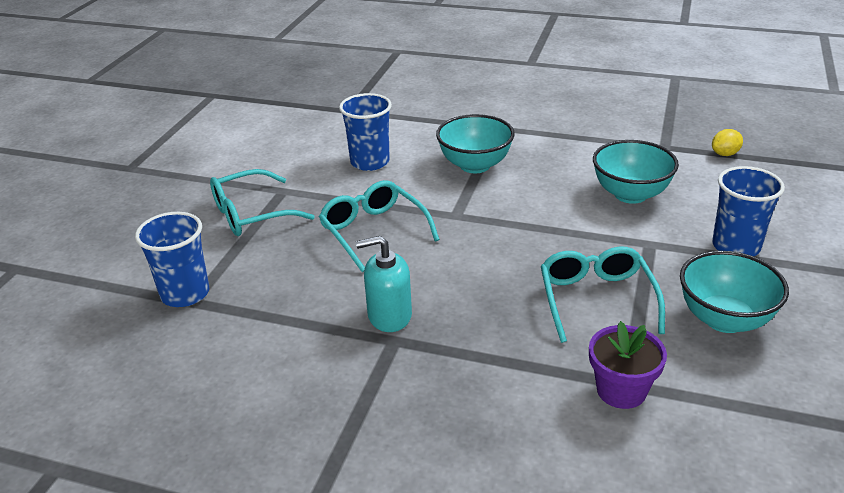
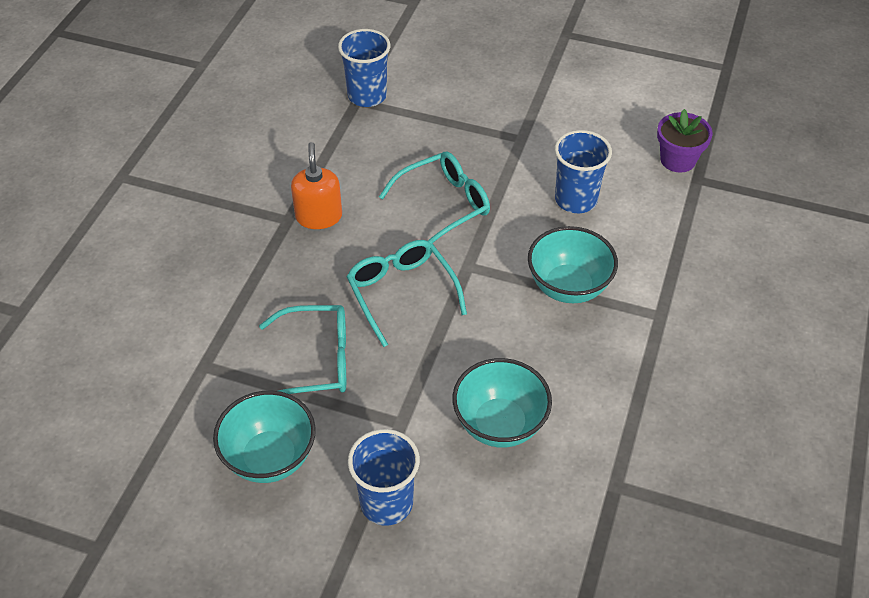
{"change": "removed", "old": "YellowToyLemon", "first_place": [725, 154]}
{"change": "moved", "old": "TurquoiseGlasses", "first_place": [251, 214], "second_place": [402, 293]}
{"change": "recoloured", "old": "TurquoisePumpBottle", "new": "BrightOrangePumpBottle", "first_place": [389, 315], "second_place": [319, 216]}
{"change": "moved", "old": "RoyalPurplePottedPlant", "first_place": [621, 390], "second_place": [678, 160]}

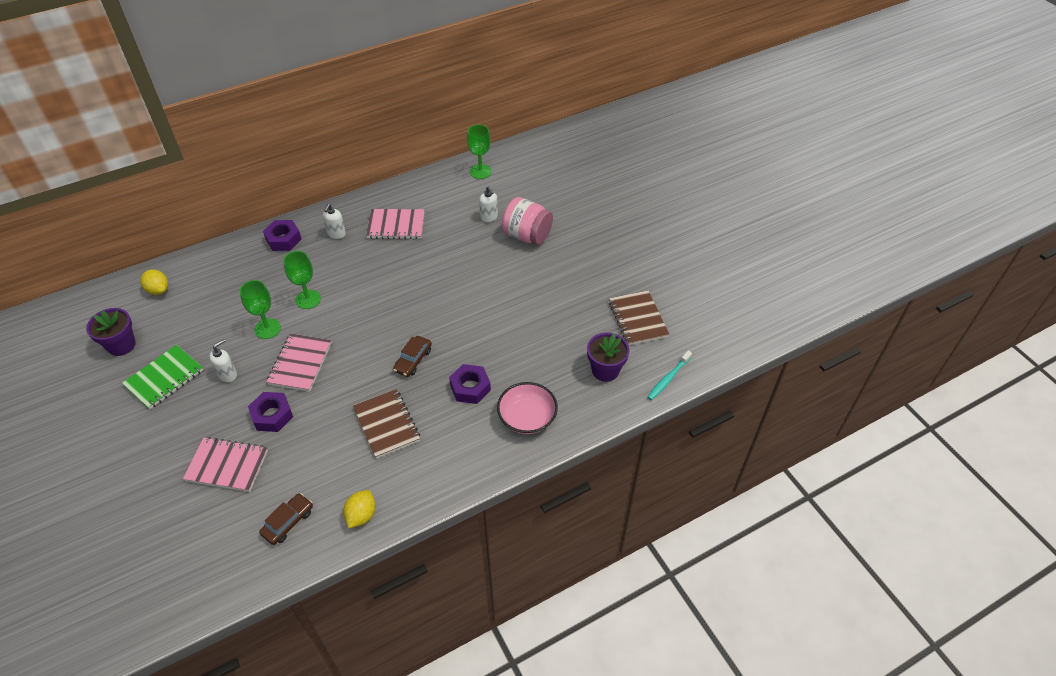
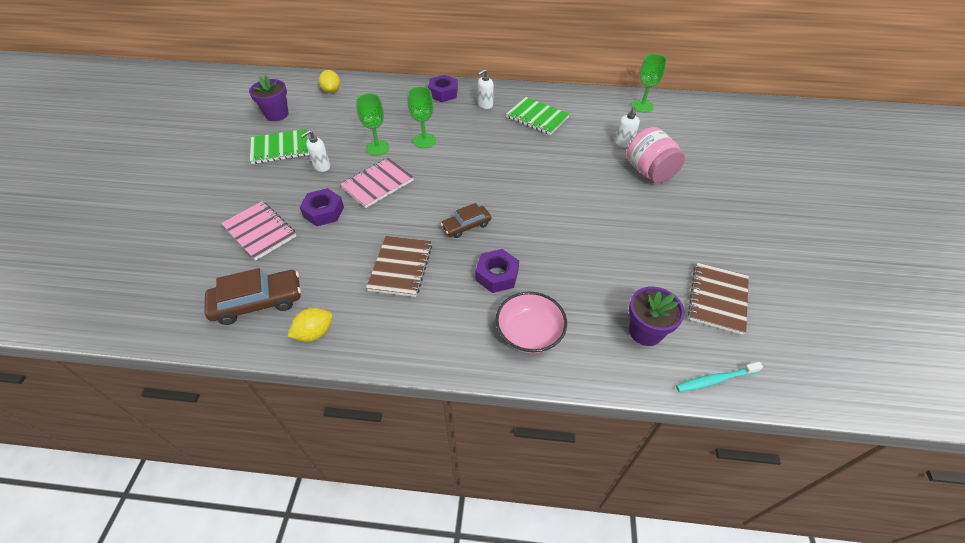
{"change": "recoloured", "old": "RosyNotebook", "new": "EmeraldNotebook", "first_place": [396, 225], "second_place": [537, 117]}
{"change": "turned", "old": "PureWhitePumpBottle", "first_place": [228, 375], "second_place": [322, 166], "degrees": 150}
{"change": "resized", "old": "RussetCar", "first_place": [288, 522], "second_place": [258, 302], "factor": 1.59}

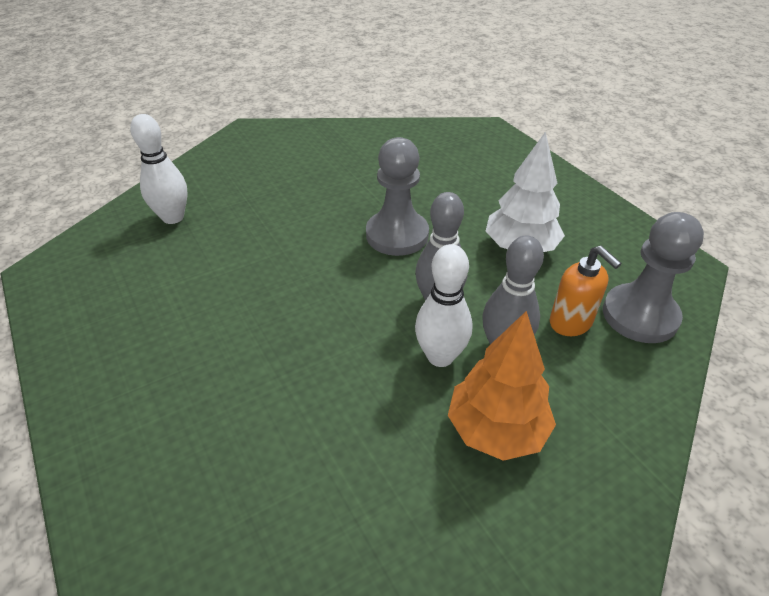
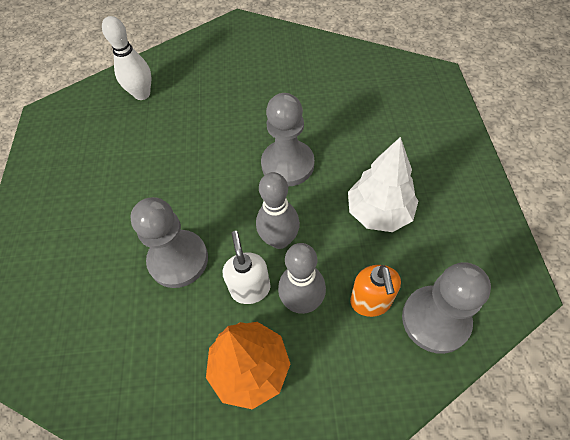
{"change": "replaced", "old": "PureWhiteSkittle", "new": "PureWhitePumpBottle", "first_place": [440, 356], "second_place": [250, 289]}
{"change": "added", "new": "GrayChessPawn", "second_place": [178, 260]}

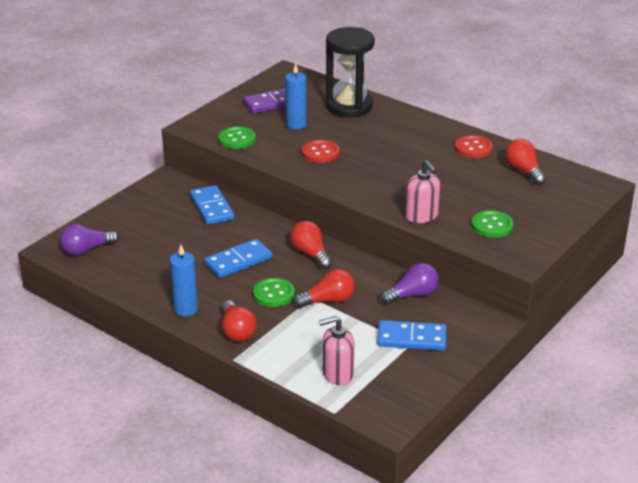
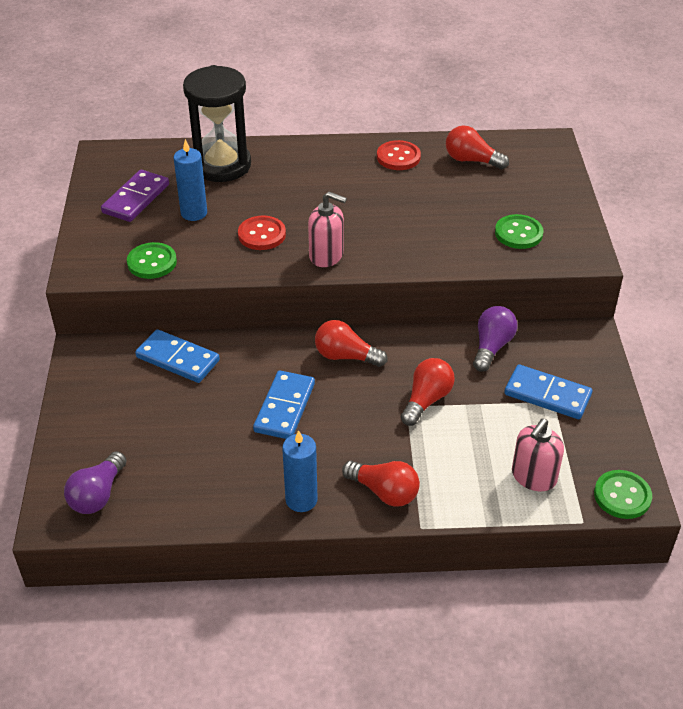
{"change": "moved", "old": "RosyPumpBottle", "first_place": [421, 216], "second_place": [326, 255]}
{"change": "moved", "old": "EmeraldButton", "first_place": [273, 294], "second_place": [622, 496]}
{"change": "turned", "old": "BlueDominoPiece", "first_place": [411, 338], "second_place": [547, 394], "degrees": 60}

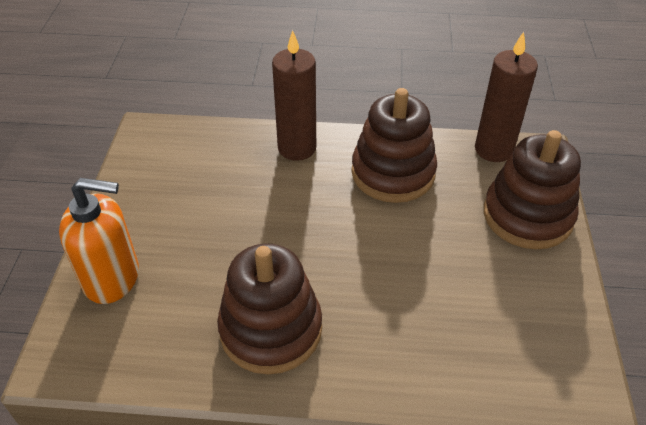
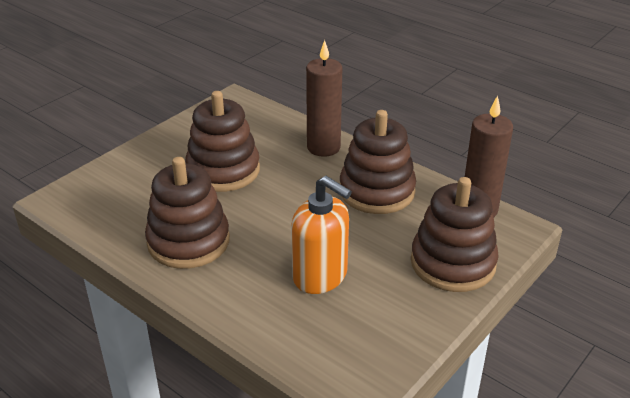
{"change": "moved", "old": "BrightOrangePumpBottle", "first_place": [112, 278], "second_place": [320, 276]}
{"change": "added", "new": "RussetRingStacker", "second_place": [223, 170]}

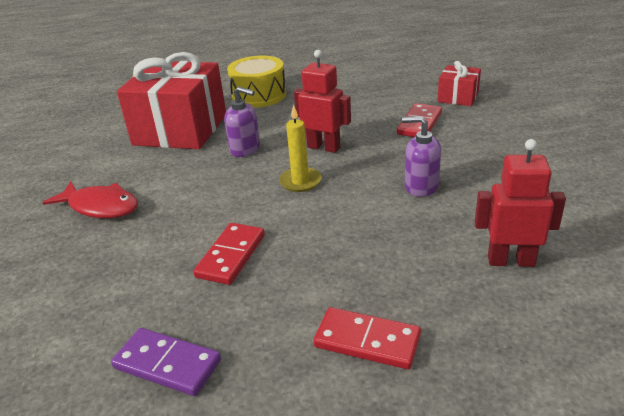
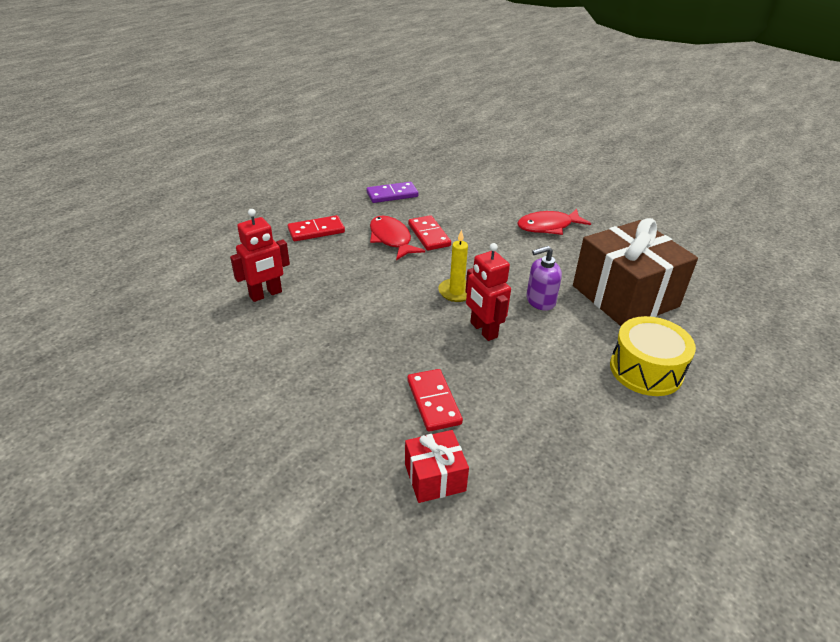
{"change": "turned", "old": "ScarletRobot", "first_place": [324, 147], "second_place": [483, 330], "degrees": 75}
{"change": "recoloured", "old": "ScarletPresent", "new": "RussetPresent", "first_place": [180, 129], "second_place": [625, 296]}
{"change": "removed", "old": "RoyalPurplePumpBottle", "first_place": [421, 186]}
{"change": "added", "new": "ScarletFish", "second_place": [391, 239]}

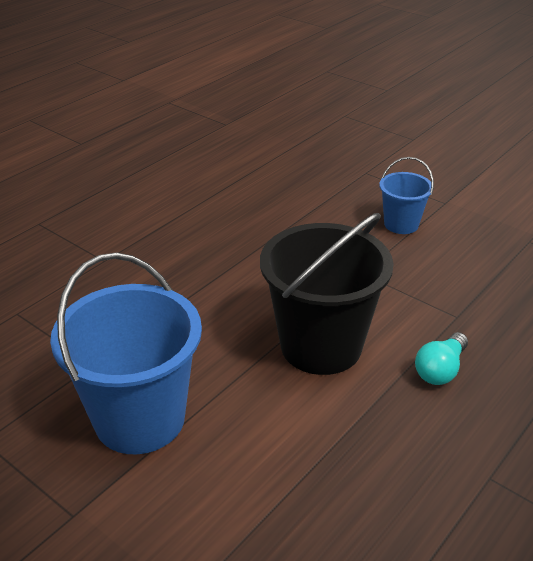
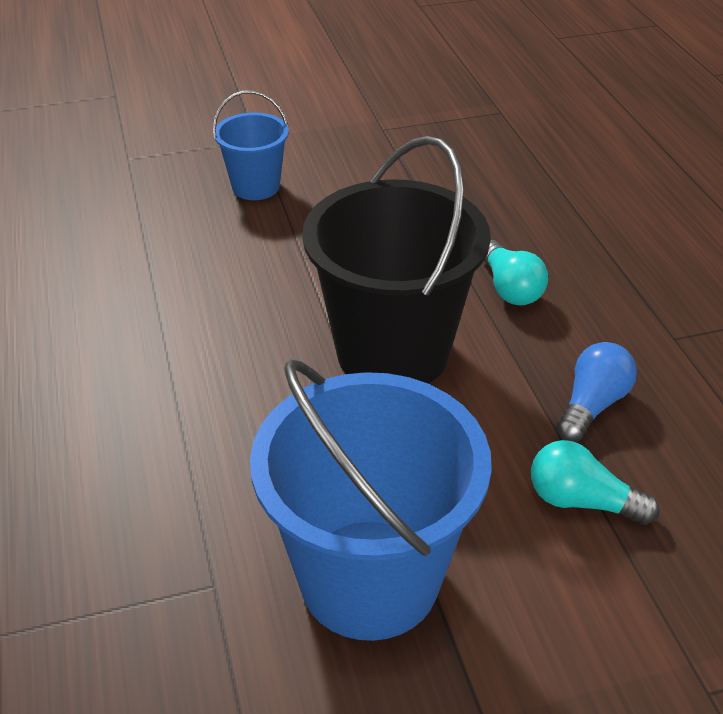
{"change": "added", "new": "BlueLightbulb", "second_place": [592, 405]}
{"change": "added", "new": "TurquoiseLightbulb", "second_place": [581, 501]}

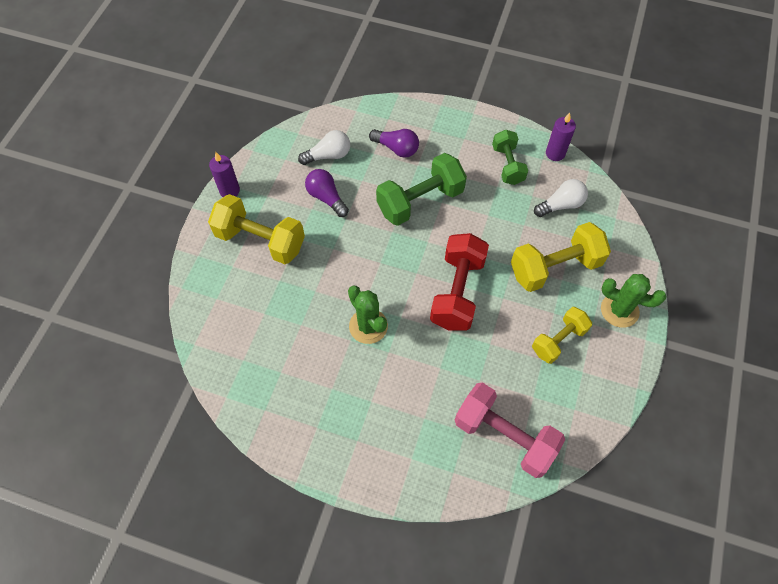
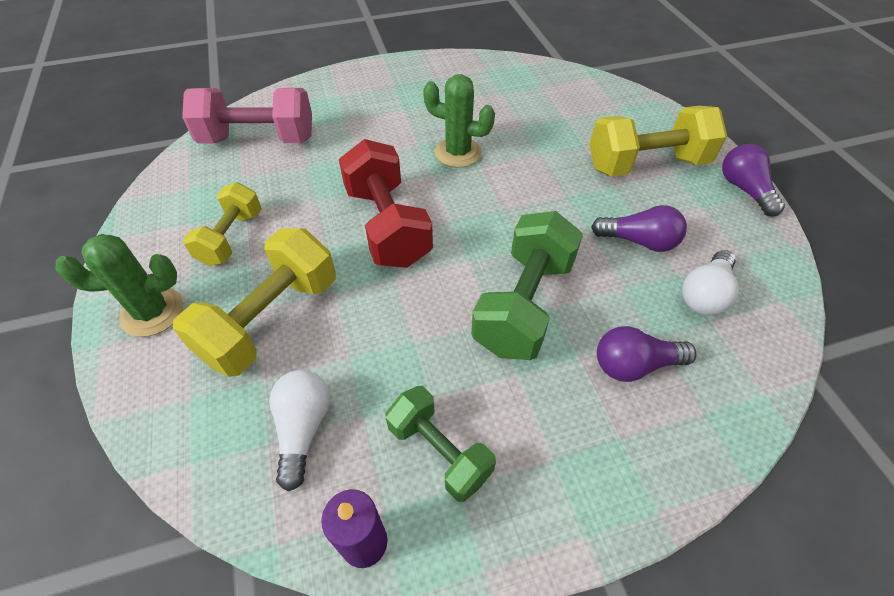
{"change": "replaced", "old": "RoyalPurplePillarCandle", "new": "RoyalPurpleLightbulb", "first_place": [229, 191], "second_place": [744, 189]}
{"change": "turned", "old": "PureWhiteLightbulb", "first_place": [561, 205], "second_place": [303, 428], "degrees": 150}

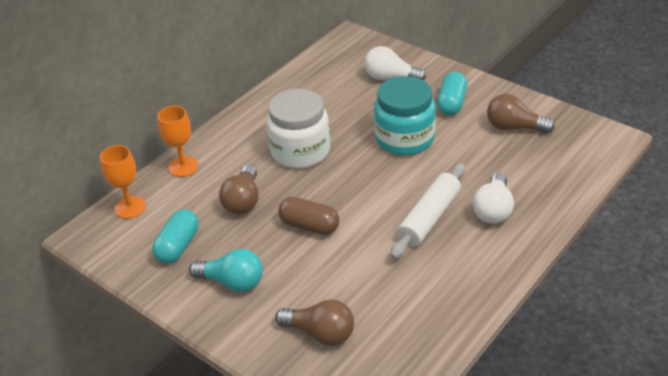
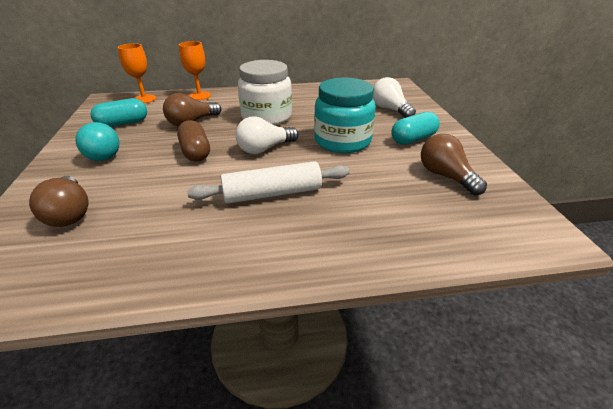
{"change": "moved", "old": "PureWhiteLightbulb", "first_place": [493, 210], "second_place": [264, 149]}

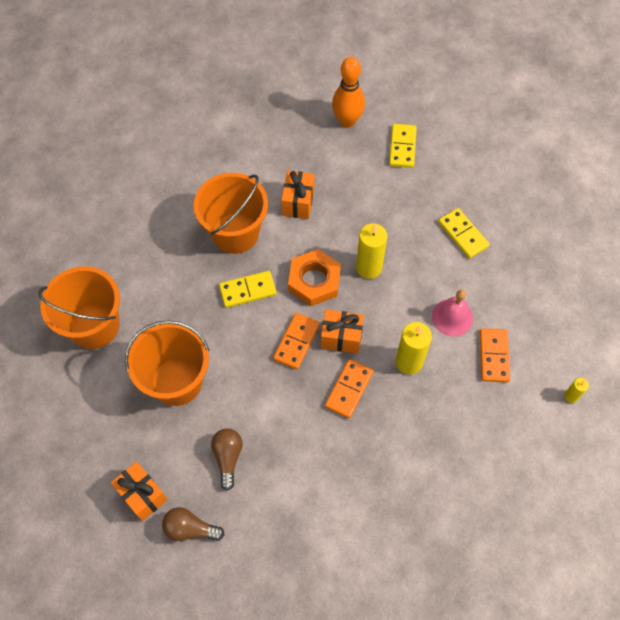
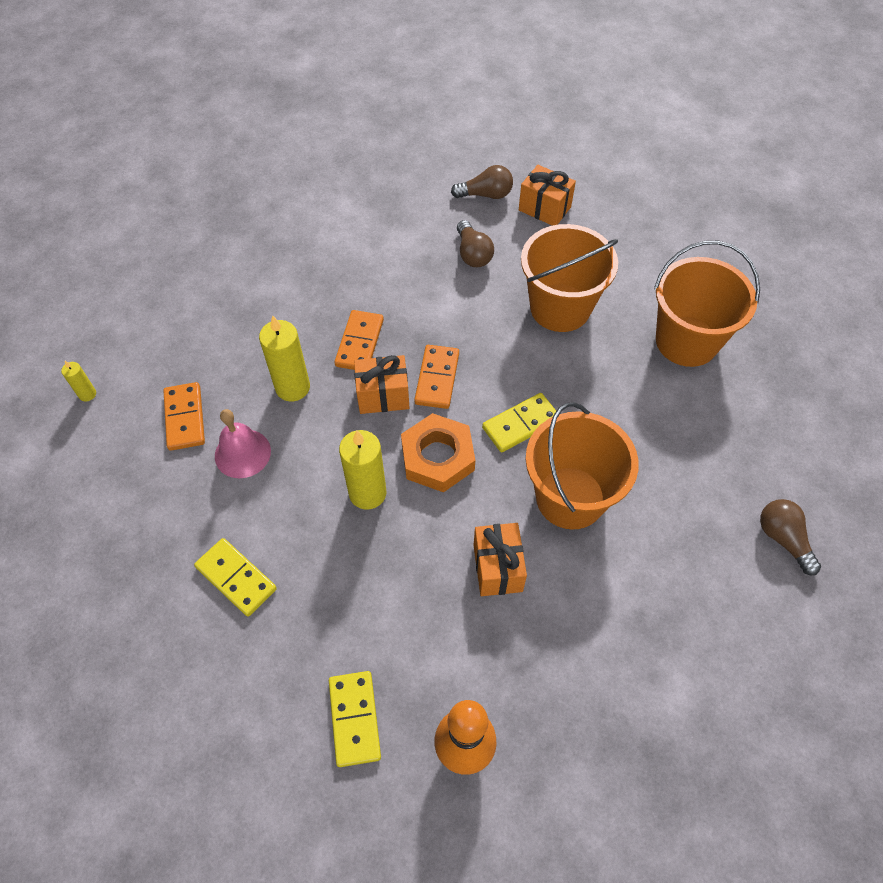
{"change": "added", "new": "RussetLightbulb", "second_place": [783, 539]}

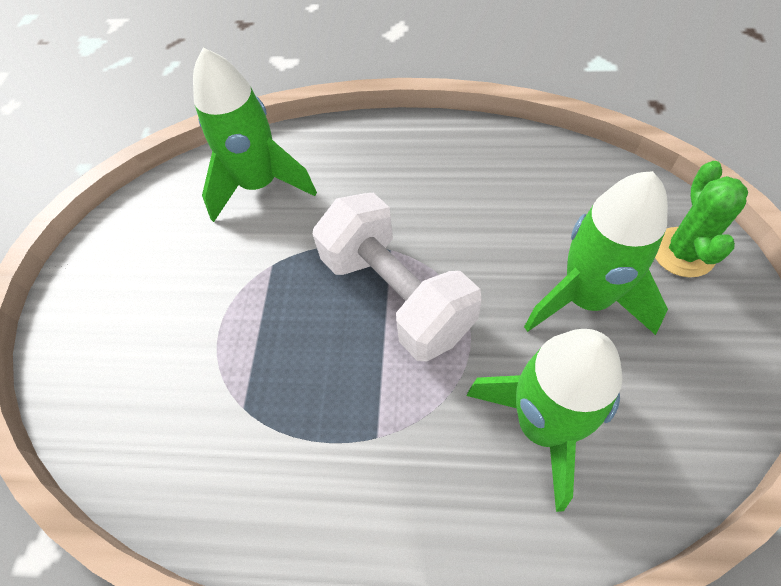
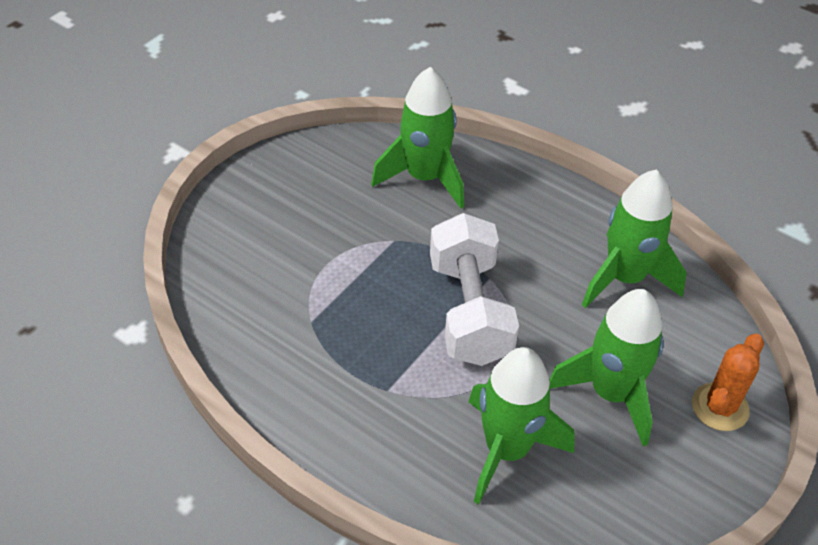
{"change": "recoloured", "old": "EmeraldCactus", "new": "BrightOrangeCactus", "first_place": [683, 252], "second_place": [720, 407]}
{"change": "added", "new": "EmeraldSpaceship", "second_place": [624, 278]}

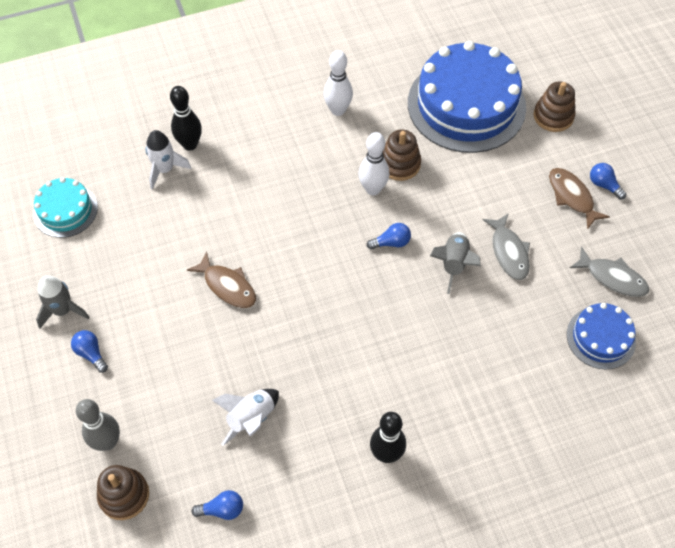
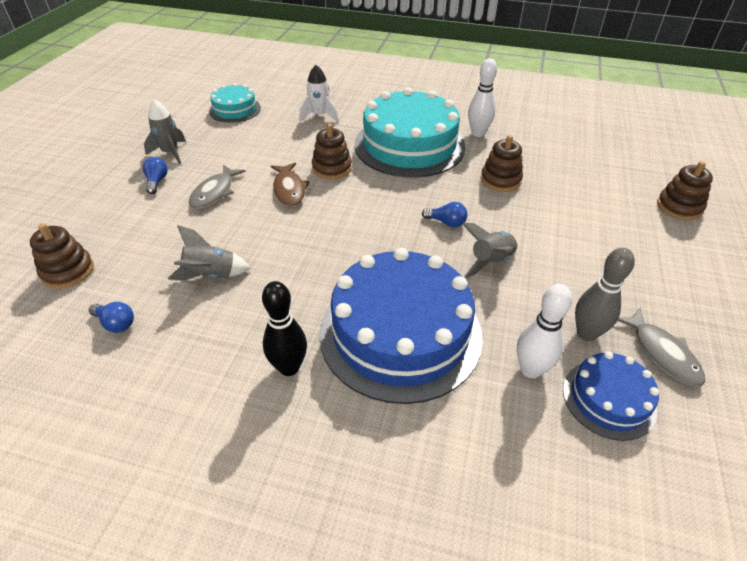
{"change": "moved", "old": "BlueLayerCake", "first_place": [466, 105], "second_place": [400, 333]}
{"change": "removed", "old": "EbonySkittle", "first_place": [190, 144]}
{"change": "moved", "old": "PureWhiteSkittle", "first_place": [373, 189], "second_place": [530, 369]}
{"change": "removed", "old": "BlueLightbulb", "first_place": [604, 185]}
{"change": "removed", "old": "RussetFish", "first_place": [572, 197]}
{"change": "moved", "old": "GrayFish", "first_place": [508, 252], "second_place": [214, 192]}
{"change": "recoloured", "old": "PureWhiteSpaceship", "new": "GraySpaceship", "first_place": [251, 418], "second_place": [211, 275]}
{"change": "moved", "old": "GraySkittle", "first_place": [107, 442], "second_place": [586, 333]}
{"change": "added", "new": "TurquoiseLayerCake", "second_place": [409, 145]}
{"change": "added", "new": "RussetRingStacker", "second_place": [332, 168]}

